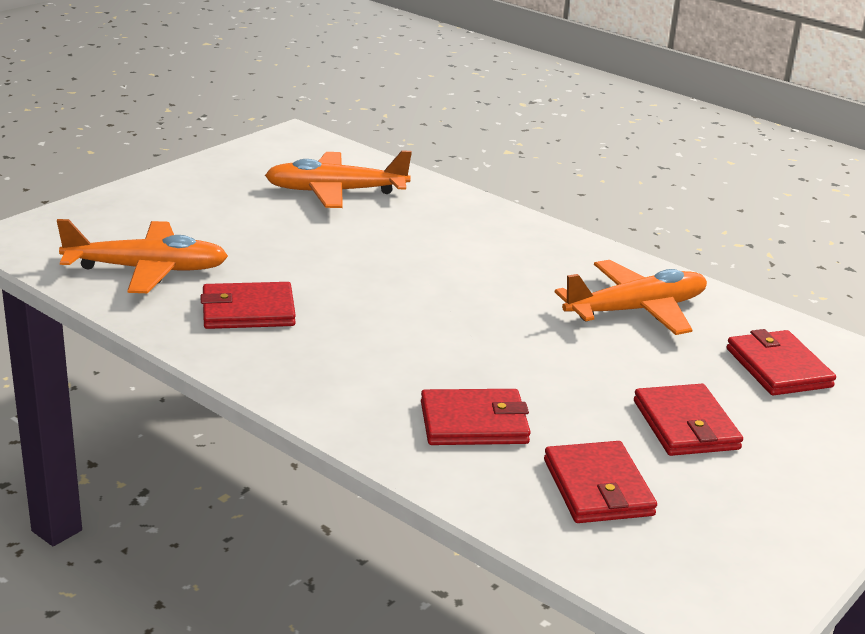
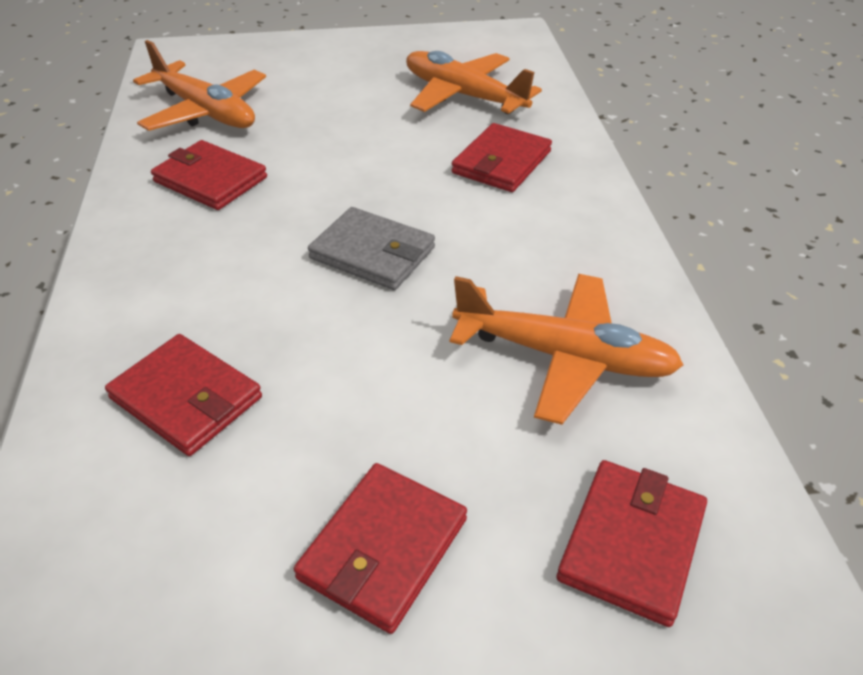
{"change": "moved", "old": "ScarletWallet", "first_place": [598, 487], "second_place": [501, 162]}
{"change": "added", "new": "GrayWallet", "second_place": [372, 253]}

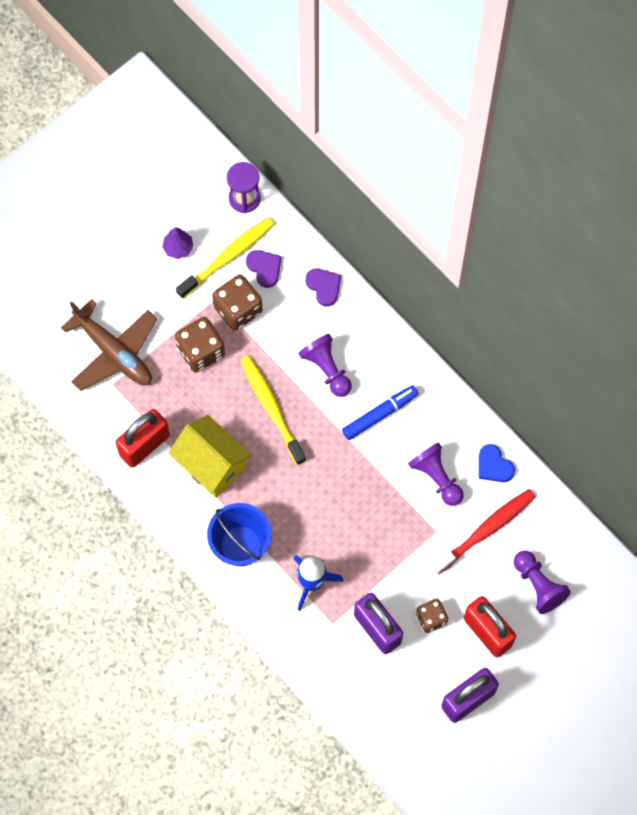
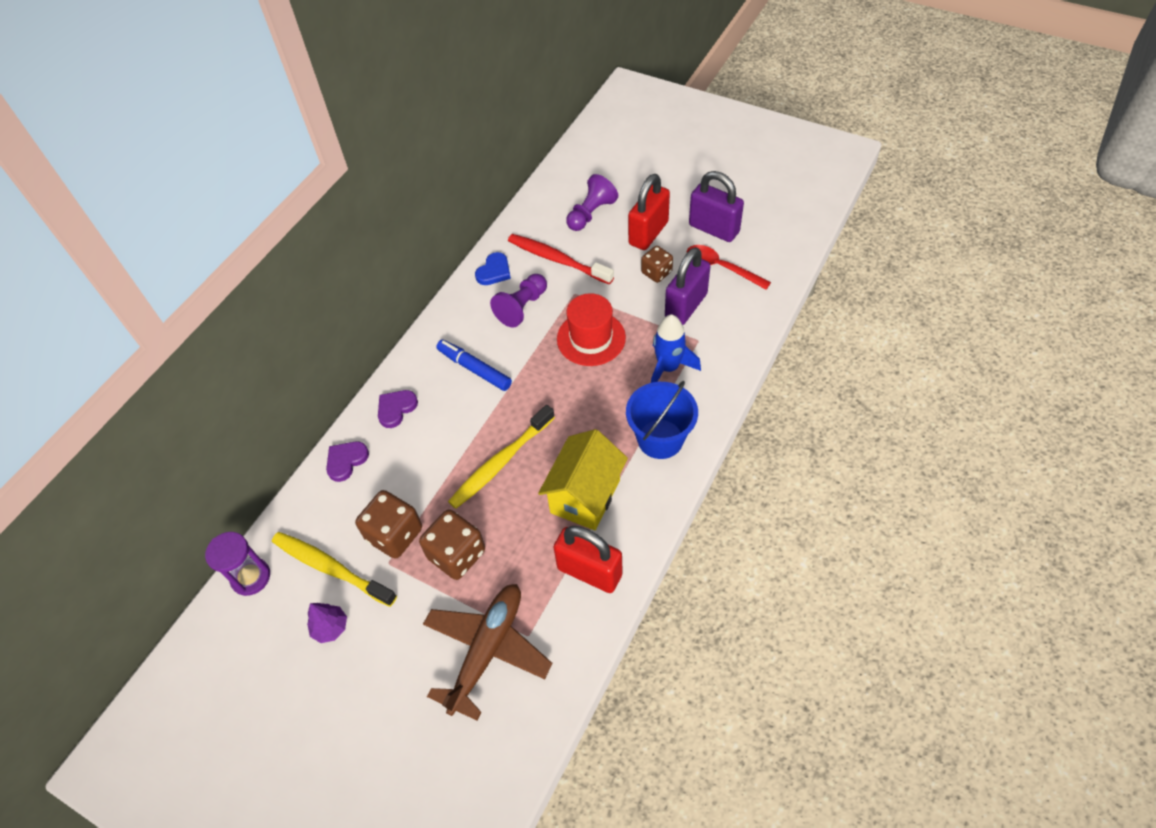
{"change": "moved", "old": "RoyalPurpleHeart", "first_place": [264, 268], "second_place": [396, 409]}
{"change": "removed", "old": "RoyalPurpleChessPawn", "first_place": [327, 369]}
{"change": "added", "new": "ScarletSpoon", "second_place": [720, 267]}
{"change": "added", "new": "ScarletTopHat", "second_place": [591, 338]}

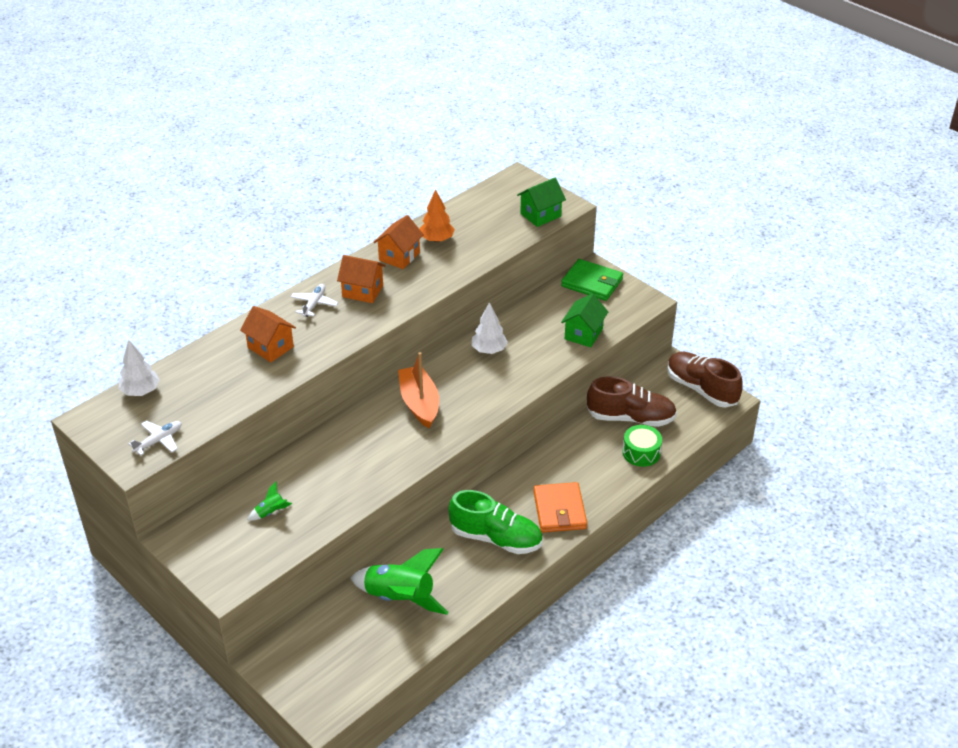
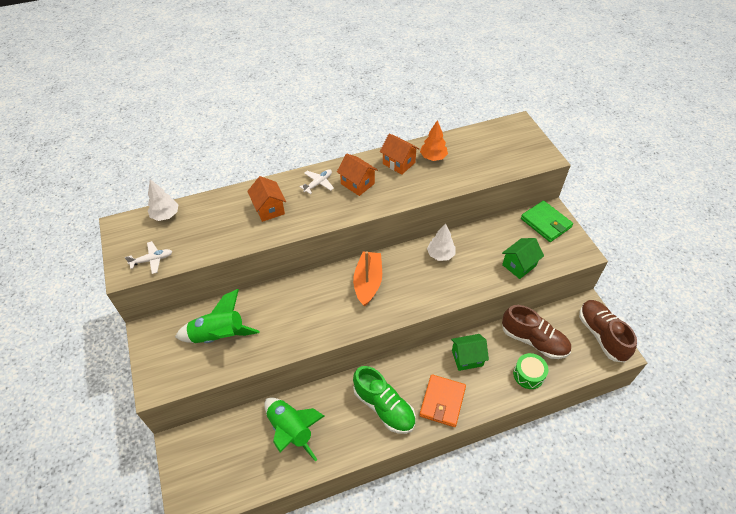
{"change": "moved", "old": "EmeraldCottage", "first_place": [540, 215], "second_place": [467, 358]}
{"change": "turned", "old": "BrightOrangeCottage", "first_place": [399, 256], "second_place": [399, 163], "degrees": 75}
{"change": "resized", "old": "EmeraldSpaceship", "first_place": [270, 512], "second_place": [219, 336], "factor": 2.32}

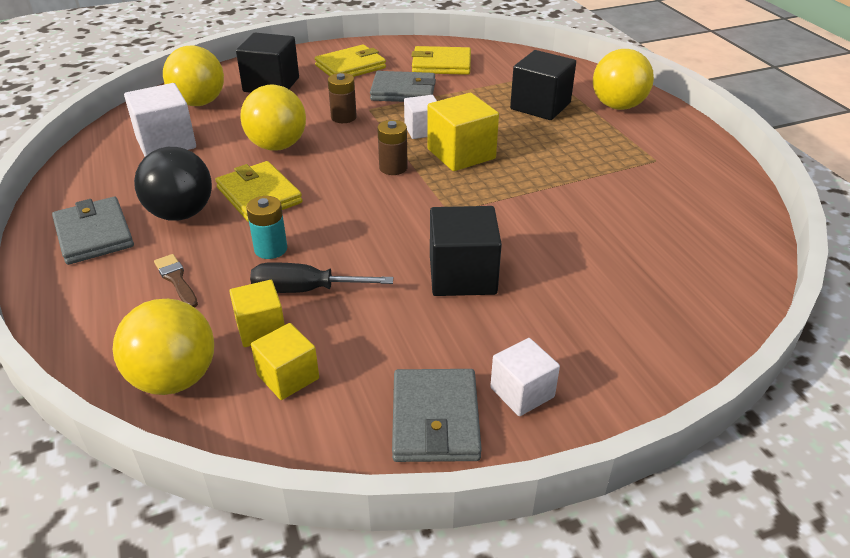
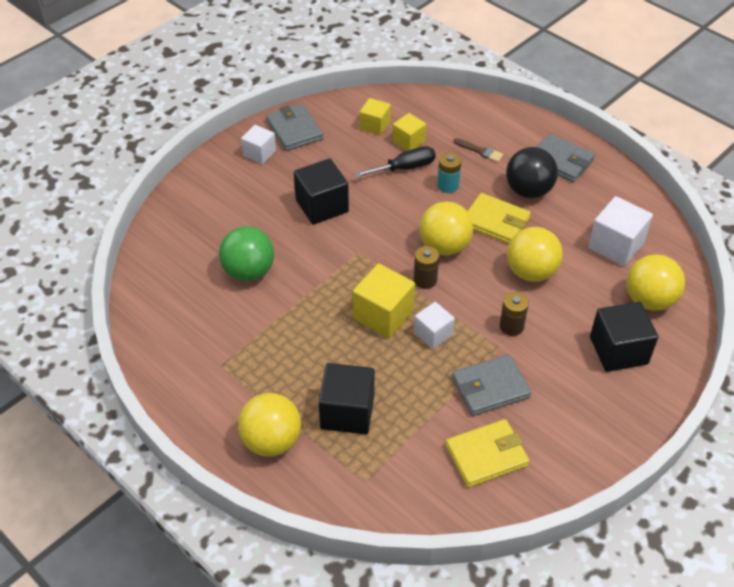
{"change": "removed", "old": "YellowWallet", "first_place": [350, 67]}
{"change": "moved", "old": "YellowBall", "first_place": [174, 379], "second_place": [444, 246]}
{"change": "added", "new": "EmeraldBall", "second_place": [249, 272]}

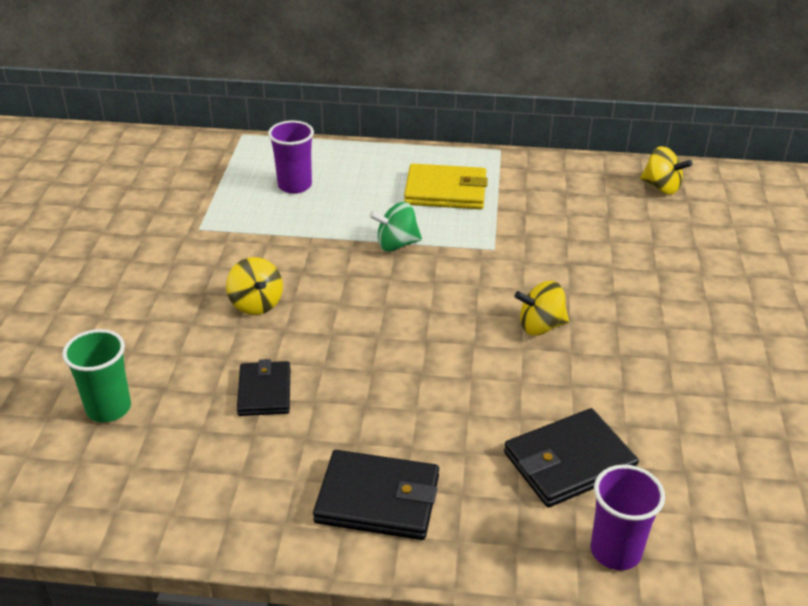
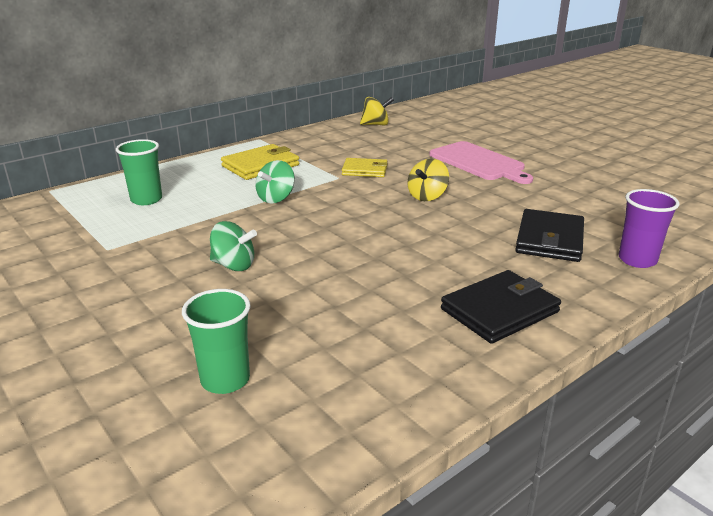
{"change": "recoloured", "old": "RoyalPurpleCup", "new": "EmeraldCup", "first_place": [295, 185], "second_place": [146, 200]}
{"change": "recoloured", "old": "YellowWhirligig", "new": "EmeraldWhirligig", "first_place": [256, 304], "second_place": [234, 265]}
{"change": "removed", "old": "EbonyWallet", "first_place": [264, 391]}
{"change": "added", "new": "RosyChoppingBoard", "second_place": [479, 162]}
{"change": "added", "new": "YellowWallet", "second_place": [365, 170]}

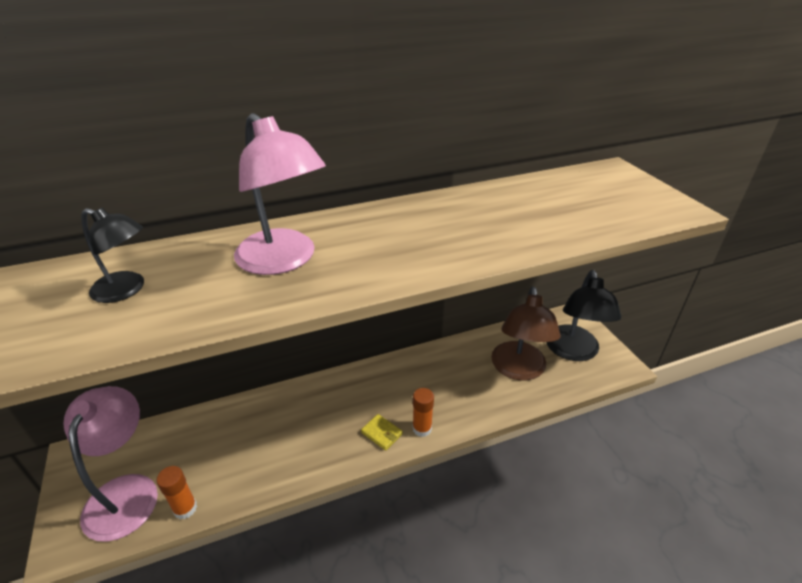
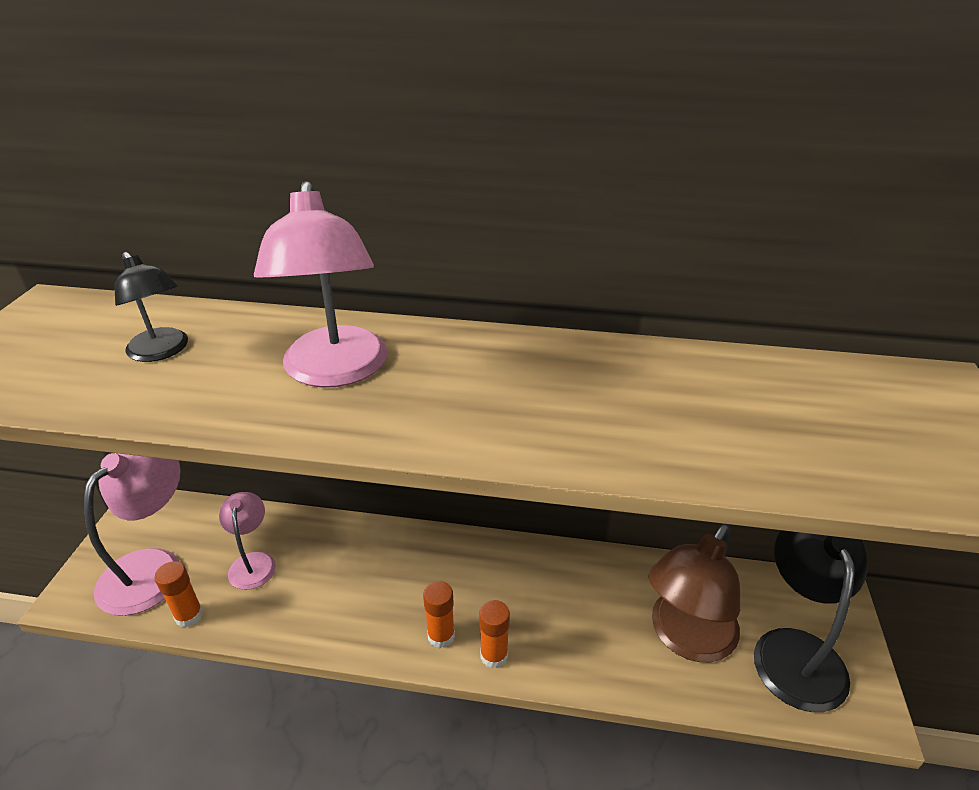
{"change": "turned", "old": "EbonyLamp", "first_place": [573, 351], "second_place": [795, 650], "degrees": 150}
{"change": "replaced", "old": "YellowWallet", "new": "BrightOrangeGlueStick", "first_place": [381, 433], "second_place": [441, 636]}
{"change": "added", "new": "RosyLamp", "second_place": [253, 562]}

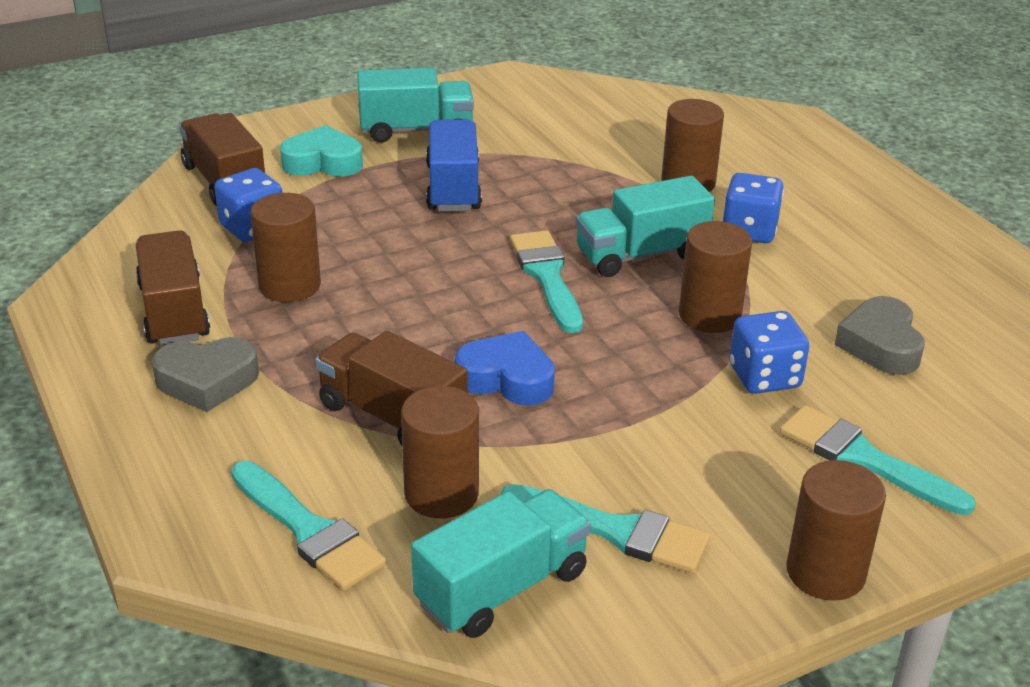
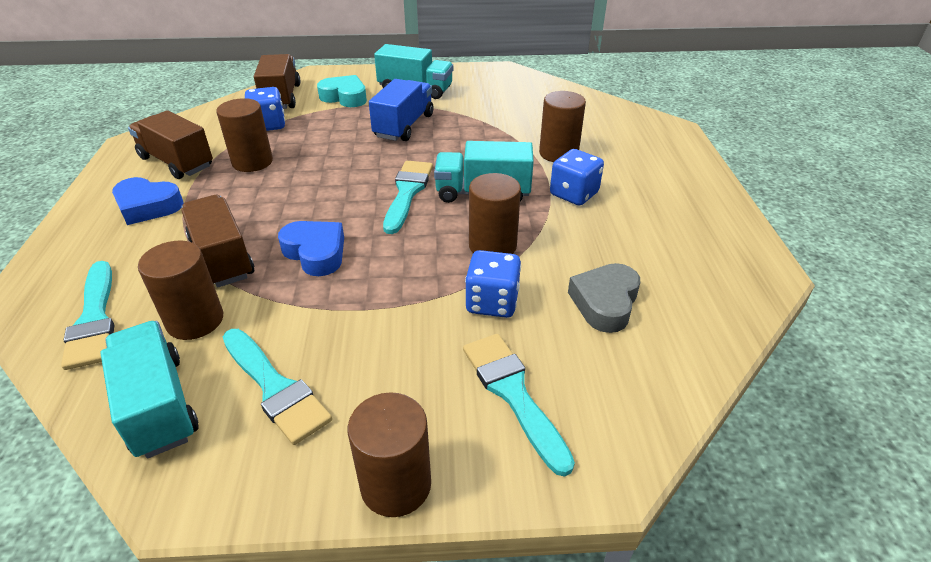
{"change": "turned", "old": "RussetToyTruck", "first_place": [174, 312], "second_place": [176, 162], "degrees": -60}
{"change": "recoloured", "old": "GrayHeart", "new": "BlueHeart", "first_place": [207, 381], "second_place": [148, 206]}
{"change": "turned", "old": "TurquoiseToyTruck", "first_place": [502, 588], "second_place": [158, 405], "degrees": -105}

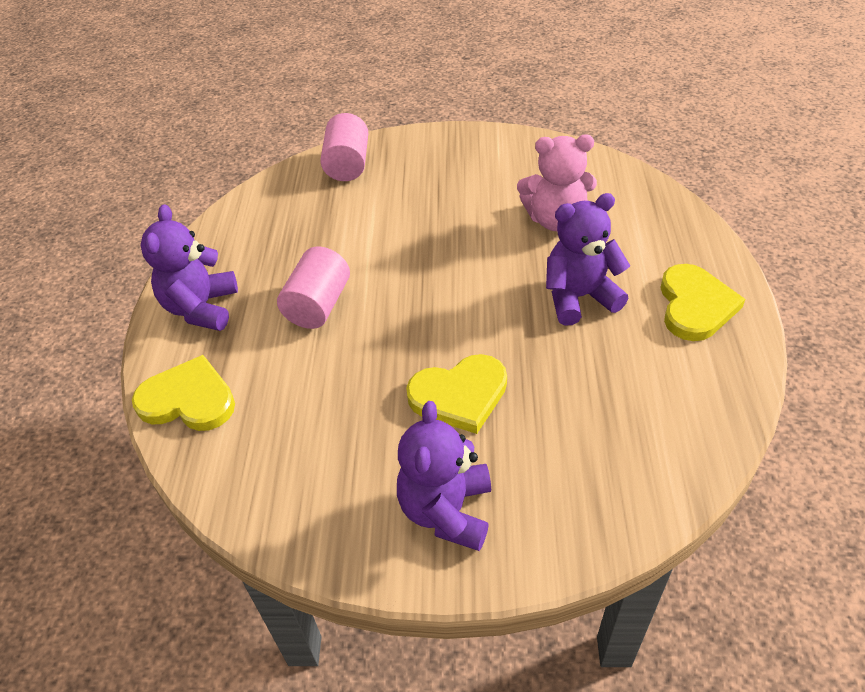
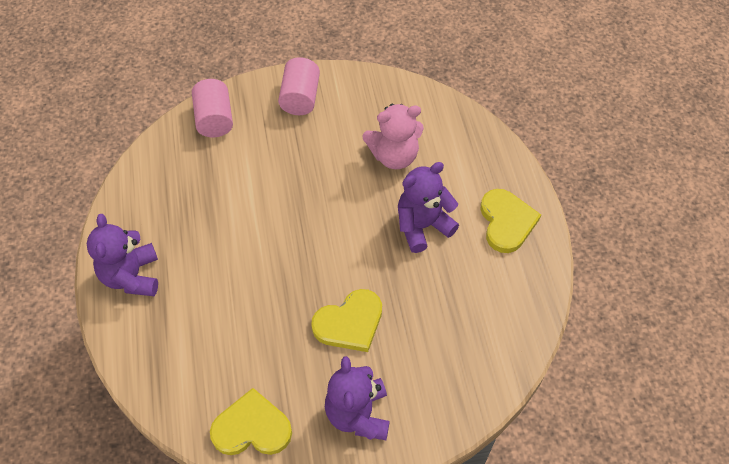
{"change": "moved", "old": "RosySolidCylinder", "first_place": [318, 305], "second_place": [300, 98]}
{"change": "moved", "old": "YellowHeart", "first_place": [188, 399], "second_place": [252, 428]}

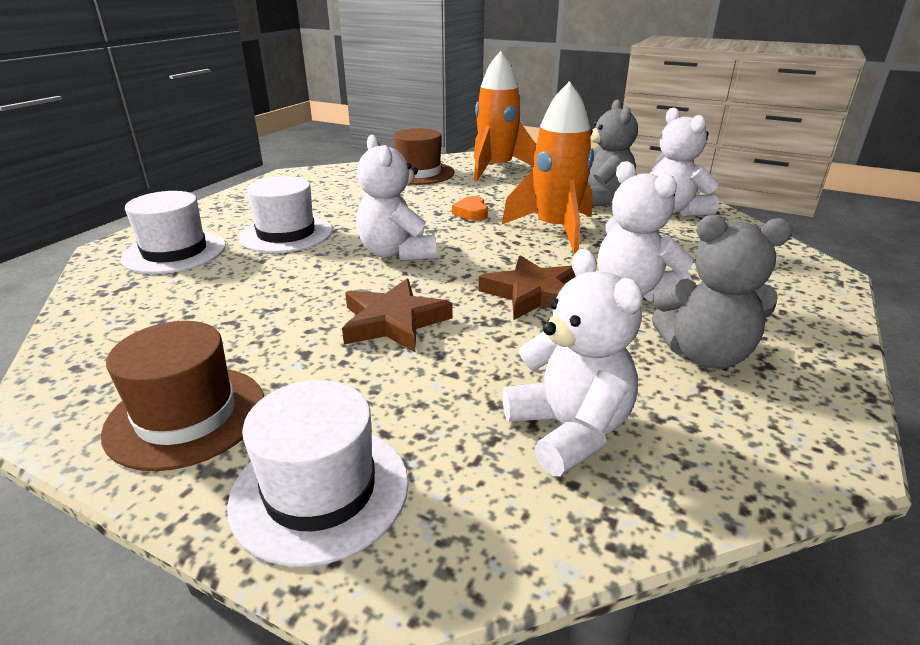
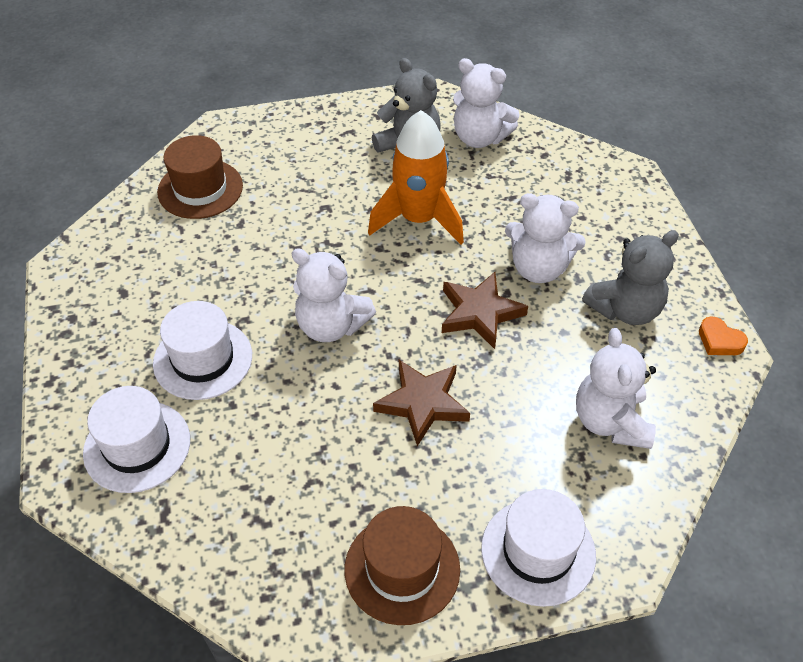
{"change": "removed", "old": "BrightOrangeSpaceship", "first_place": [496, 169]}
{"change": "moved", "old": "BrightOrangeHeart", "first_place": [471, 213], "second_place": [719, 341]}
{"change": "turned", "old": "PureWhiteStuffedBear", "first_place": [569, 430], "second_place": [610, 421], "degrees": -120}

